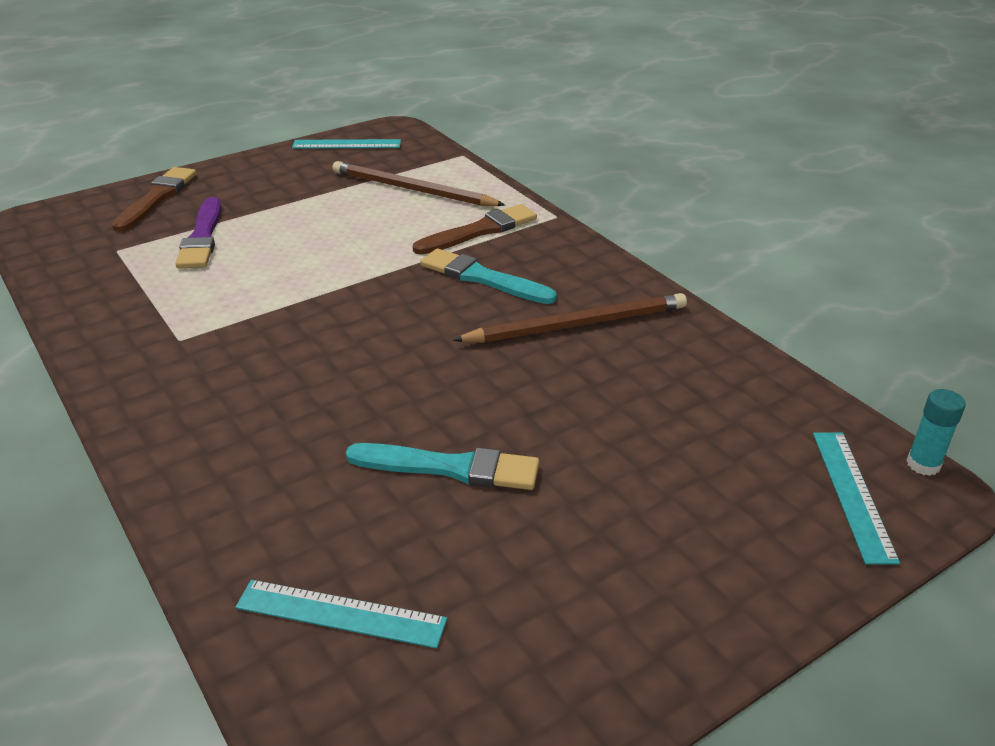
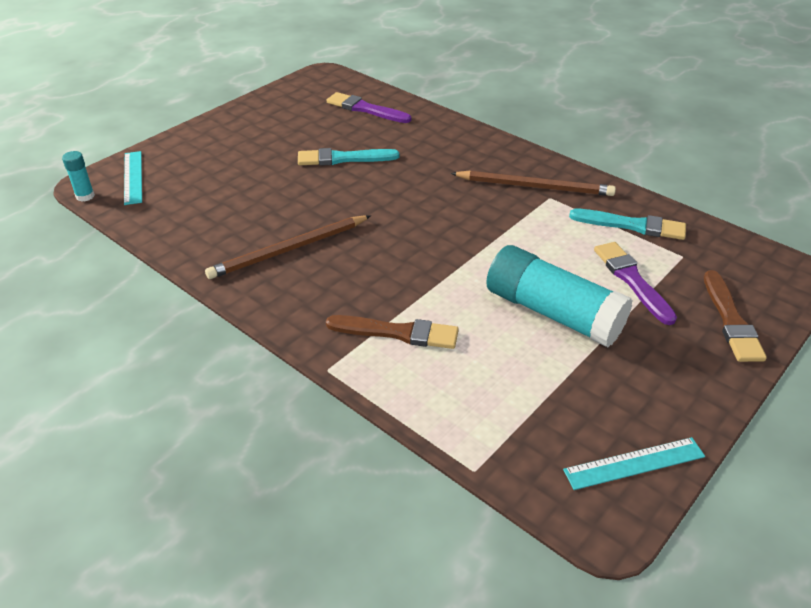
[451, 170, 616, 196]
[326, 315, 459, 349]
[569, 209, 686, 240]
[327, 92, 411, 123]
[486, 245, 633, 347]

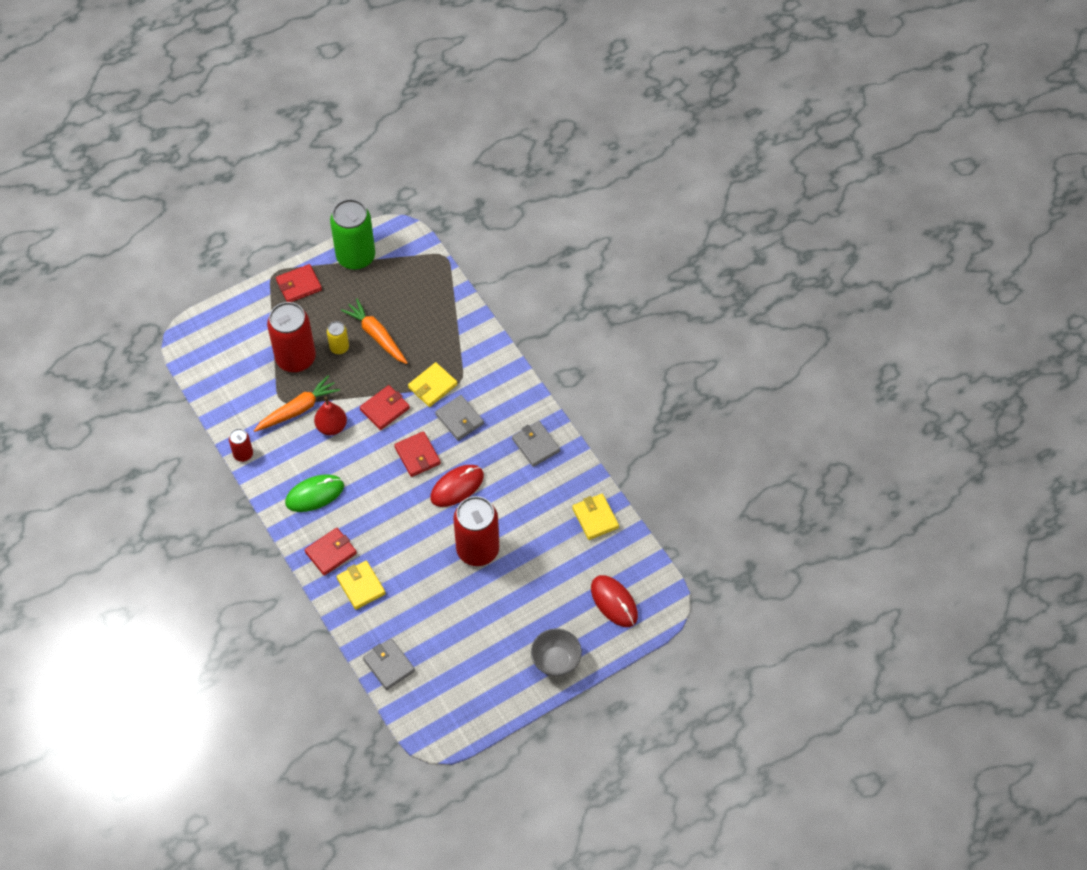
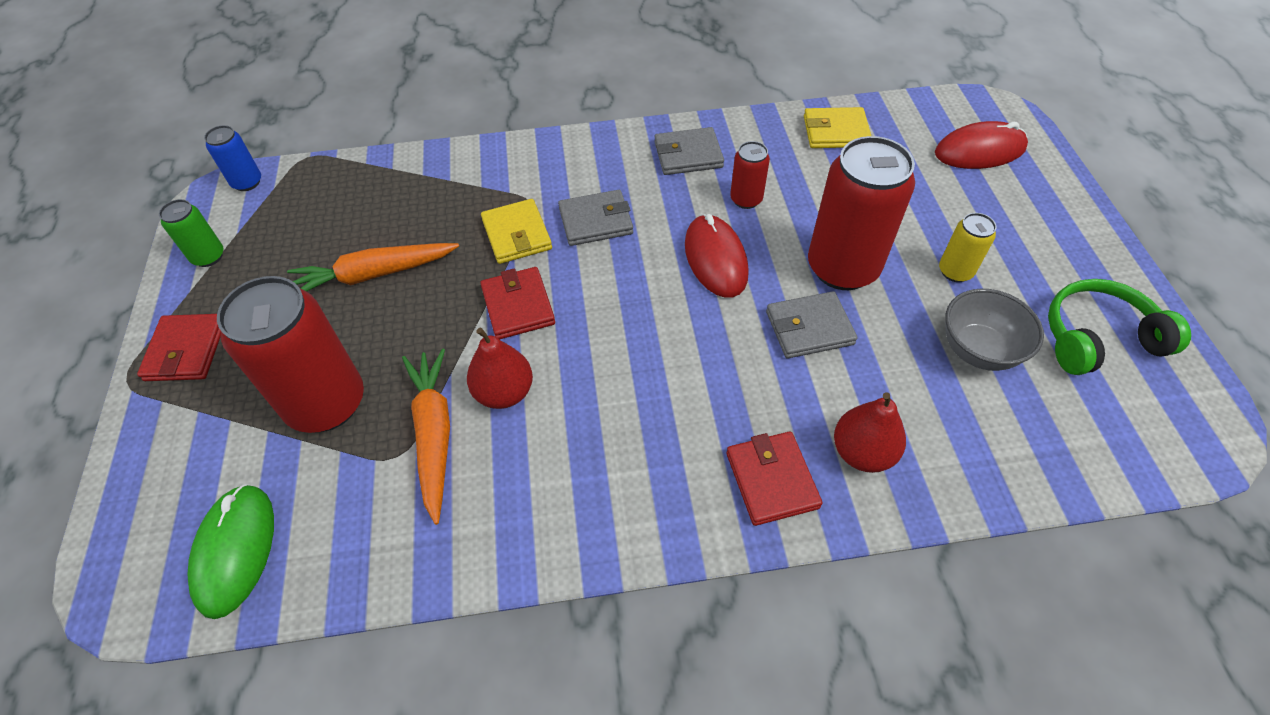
[159, 199, 224, 267]
[939, 213, 996, 282]
[730, 141, 770, 209]
[394, 431, 441, 477] (first image)
[188, 484, 274, 619]
[834, 392, 906, 473]
[945, 289, 1044, 371]
[766, 291, 857, 358]
[204, 125, 261, 191]
[1048, 279, 1191, 375]

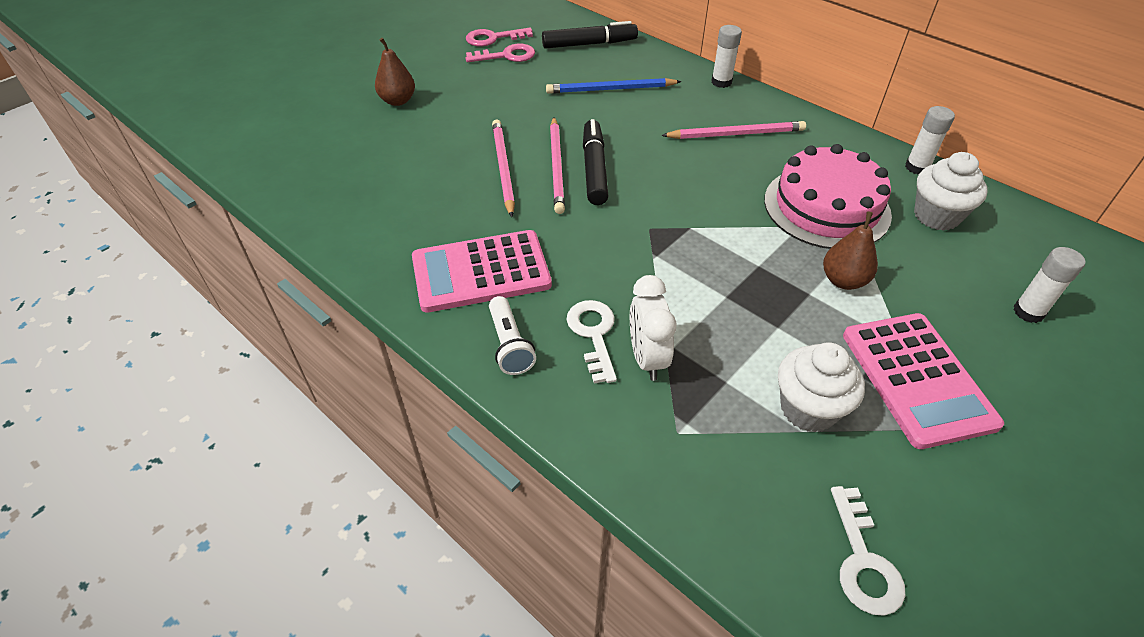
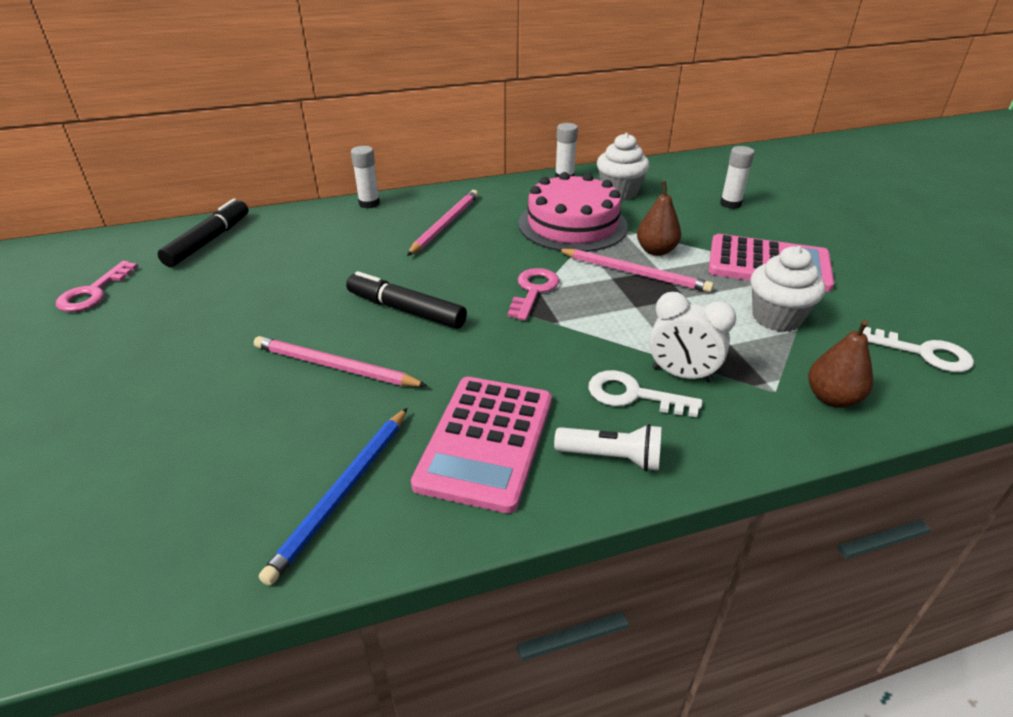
[808, 319, 873, 408]
[508, 268, 559, 321]
[259, 408, 407, 586]
[557, 249, 714, 293]

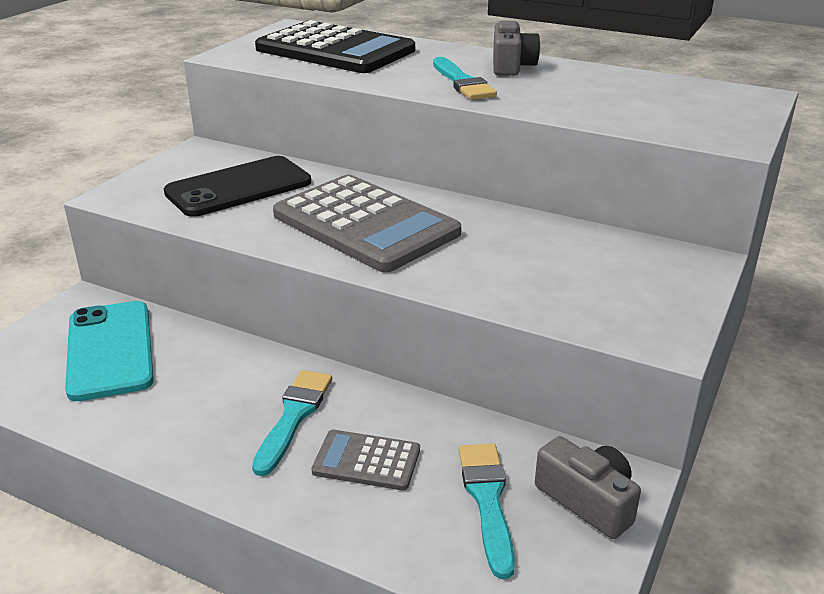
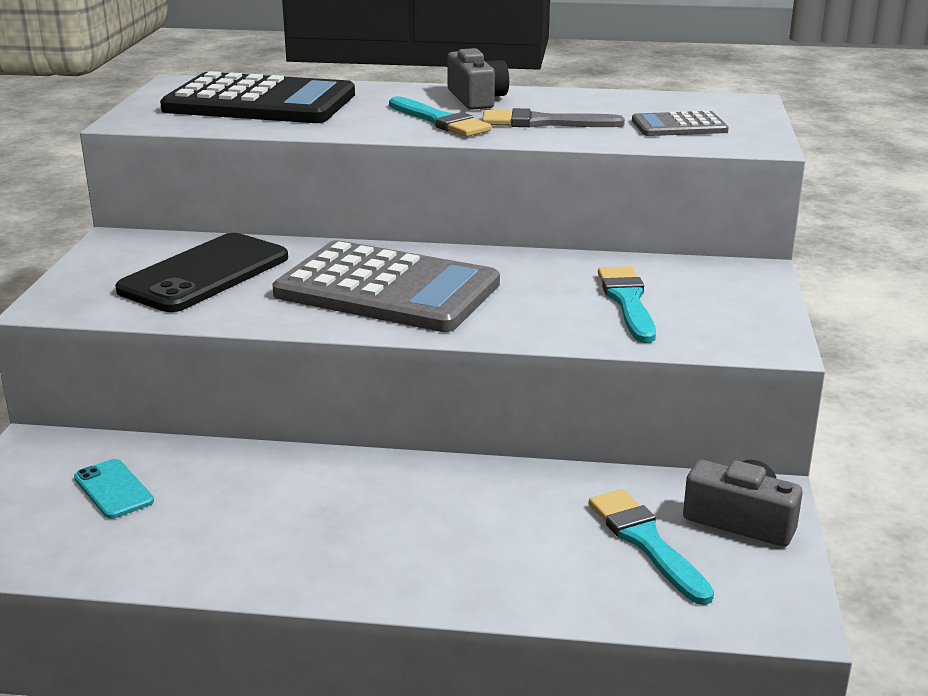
[74, 459, 154, 519]
[598, 266, 656, 343]
[632, 111, 729, 136]
[482, 108, 625, 128]

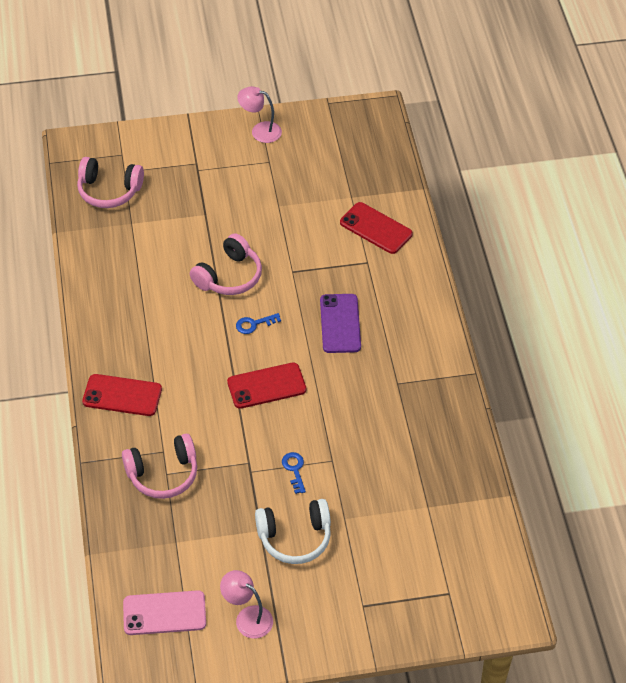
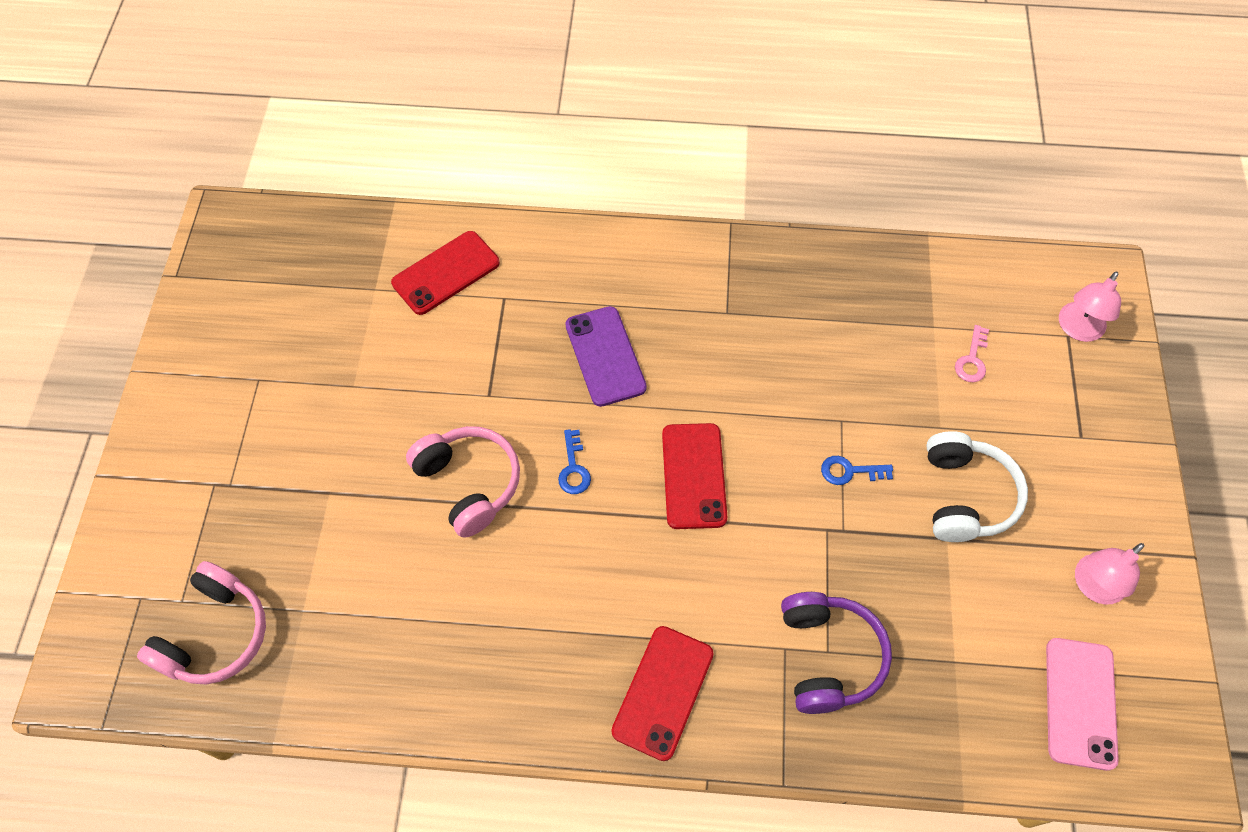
[1059, 272, 1121, 342]
[565, 306, 647, 407]
[781, 592, 892, 714]
[955, 325, 989, 382]

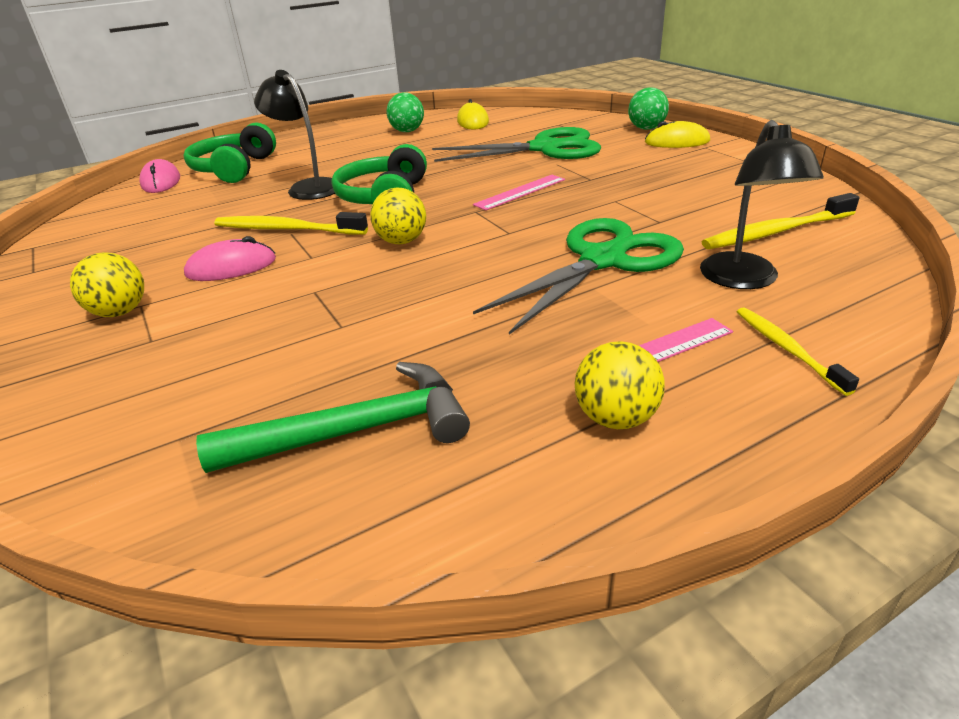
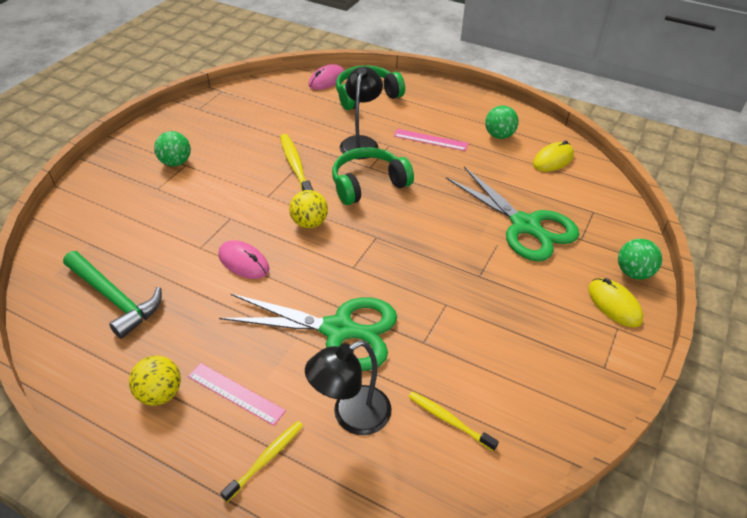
[394, 129, 468, 151]
[409, 391, 499, 452]
[218, 240, 269, 279]
[154, 131, 191, 167]

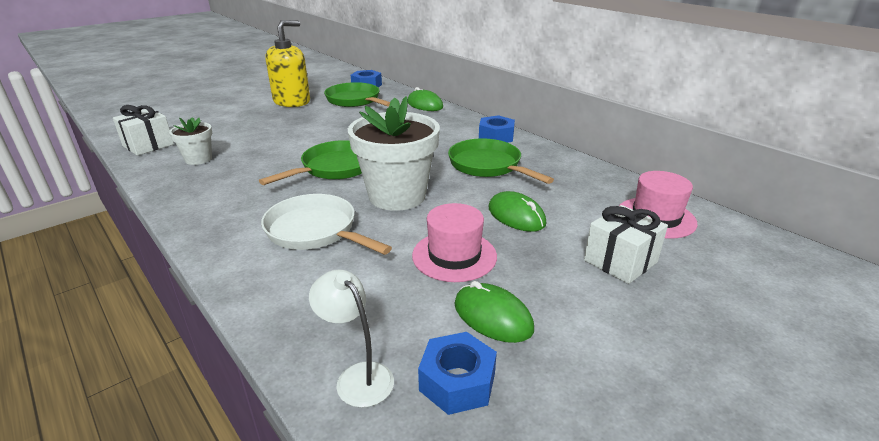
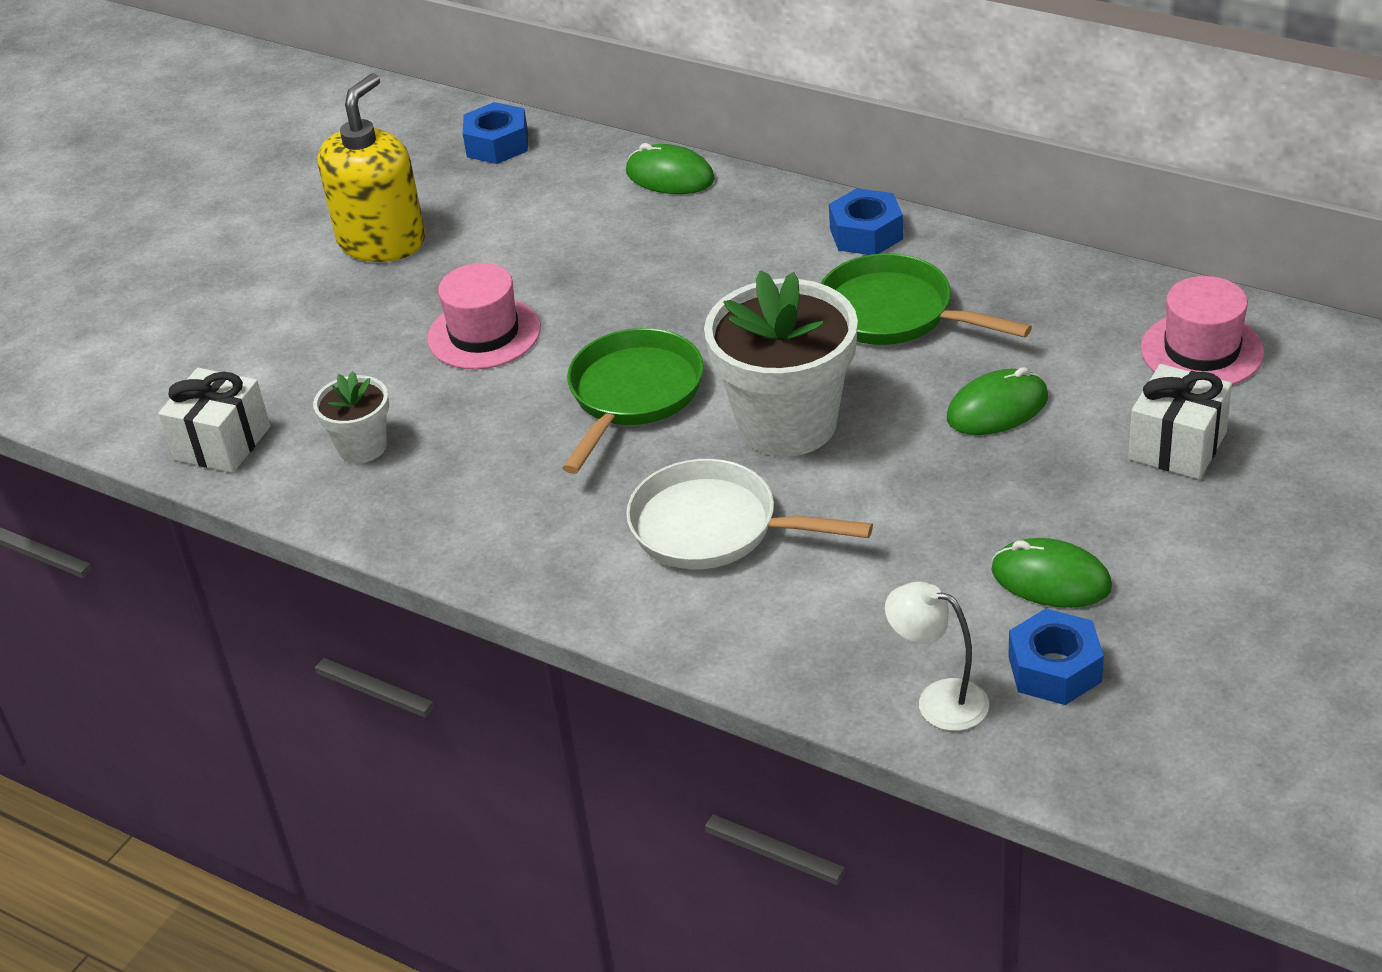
[324, 82, 390, 107] (first image)
[947, 367, 1048, 435]
[427, 263, 541, 370]

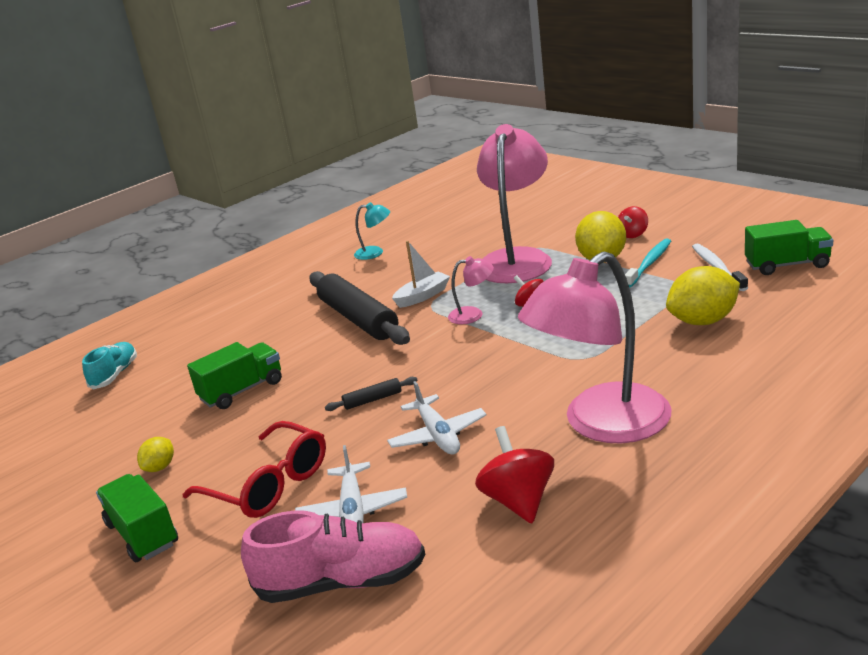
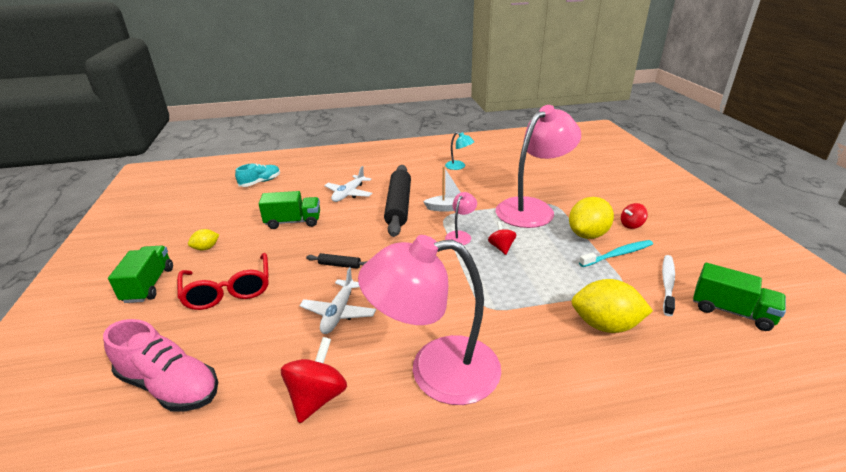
[445, 192, 477, 245]
[324, 166, 372, 202]

